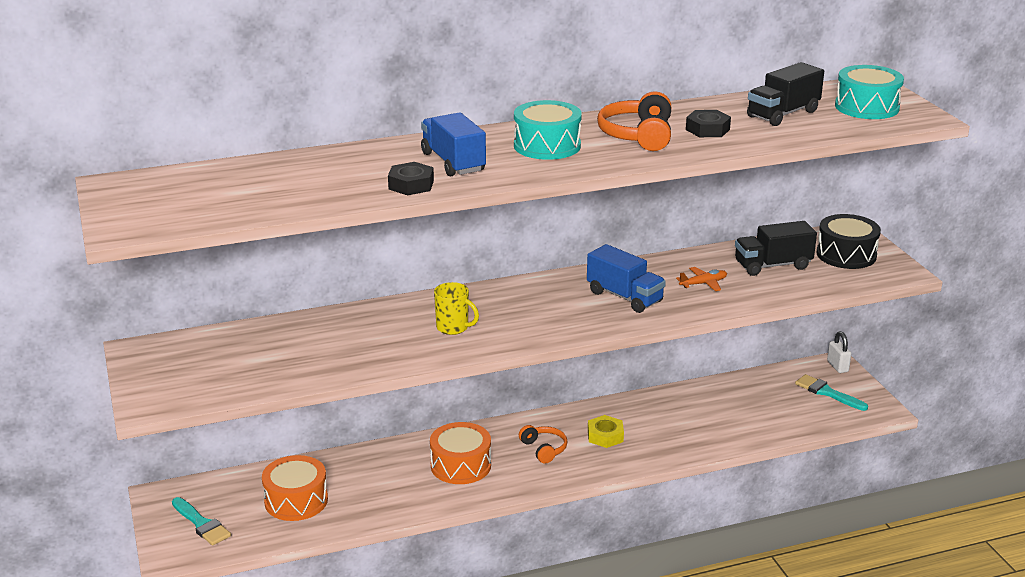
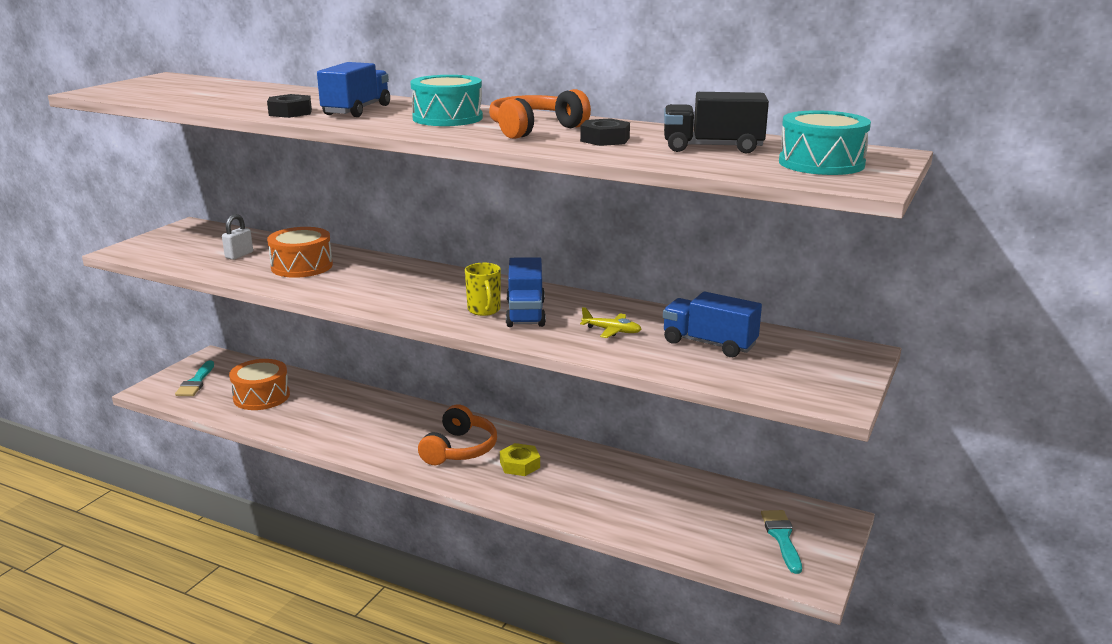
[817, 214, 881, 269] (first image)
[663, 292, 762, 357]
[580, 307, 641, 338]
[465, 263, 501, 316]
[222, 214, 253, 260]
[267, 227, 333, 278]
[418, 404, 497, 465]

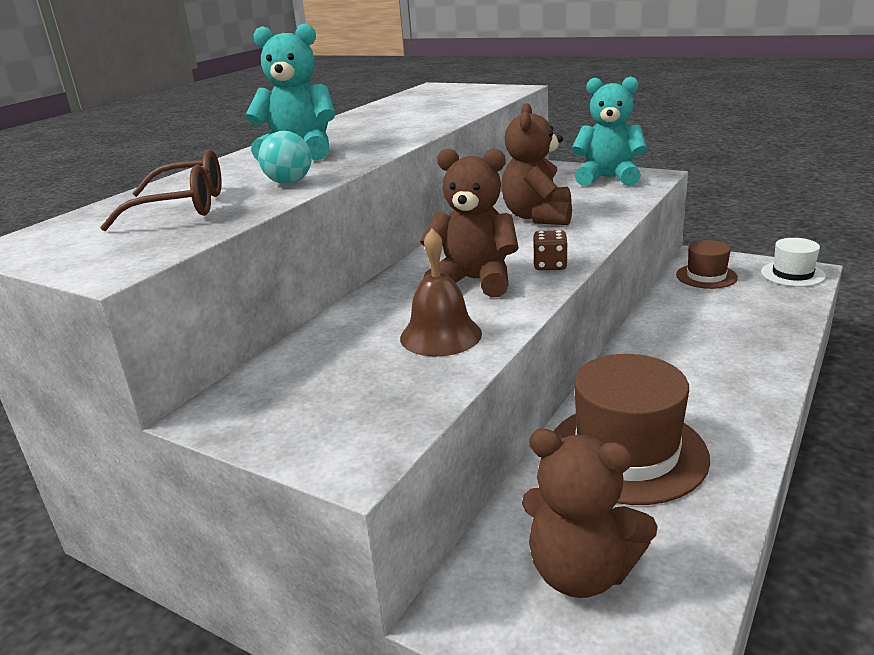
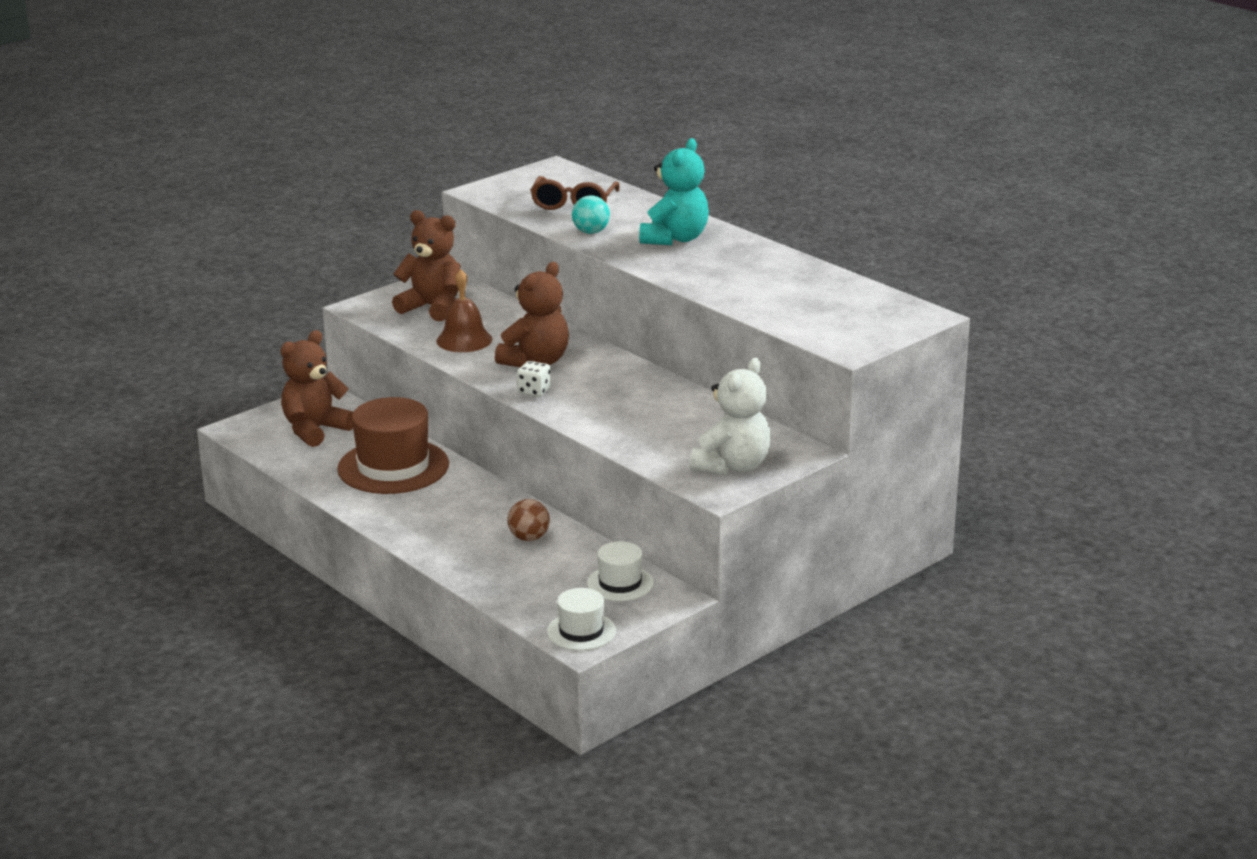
[690, 358, 771, 475]
[392, 210, 460, 321]
[517, 361, 551, 397]
[587, 541, 654, 601]
[507, 499, 550, 541]

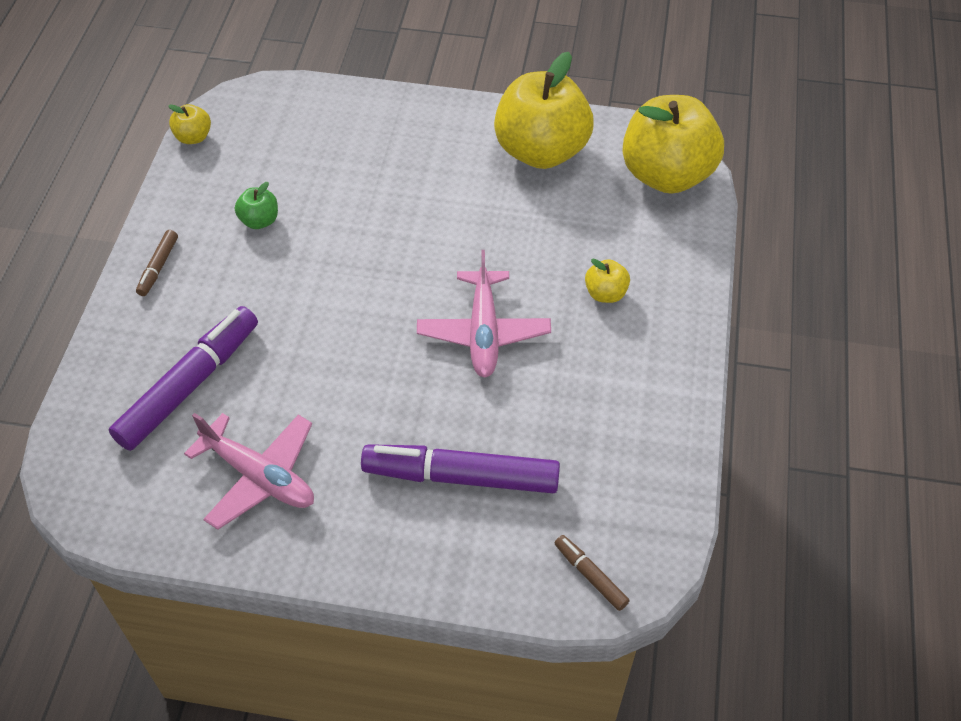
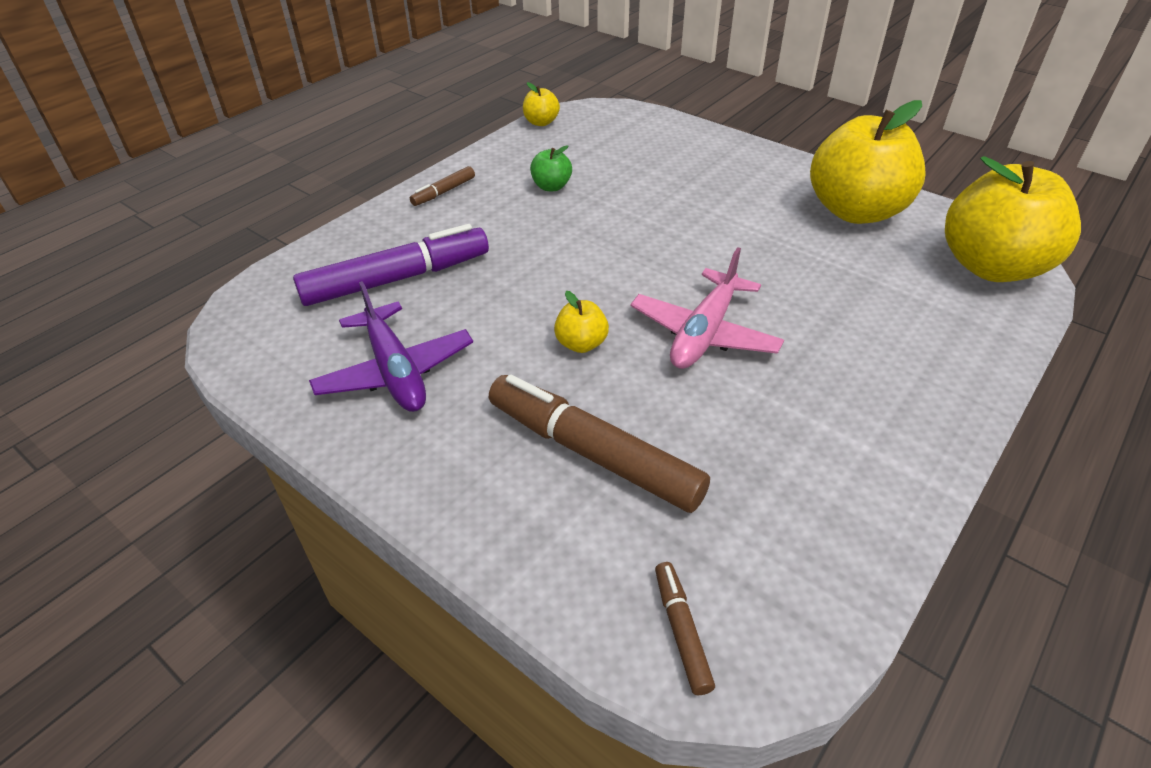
[554, 291, 609, 353]
[309, 281, 473, 412]
[489, 374, 710, 513]

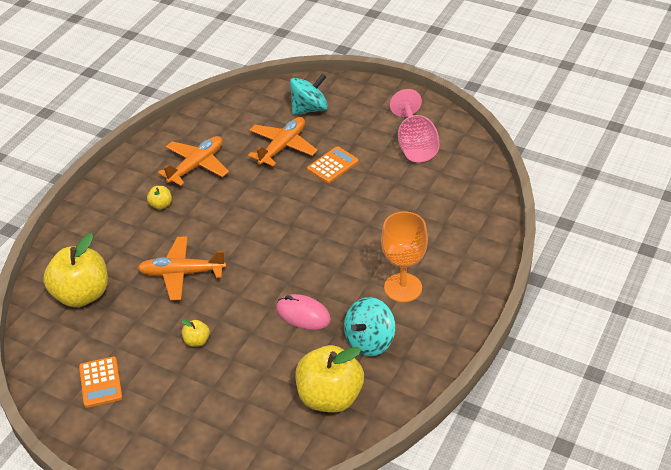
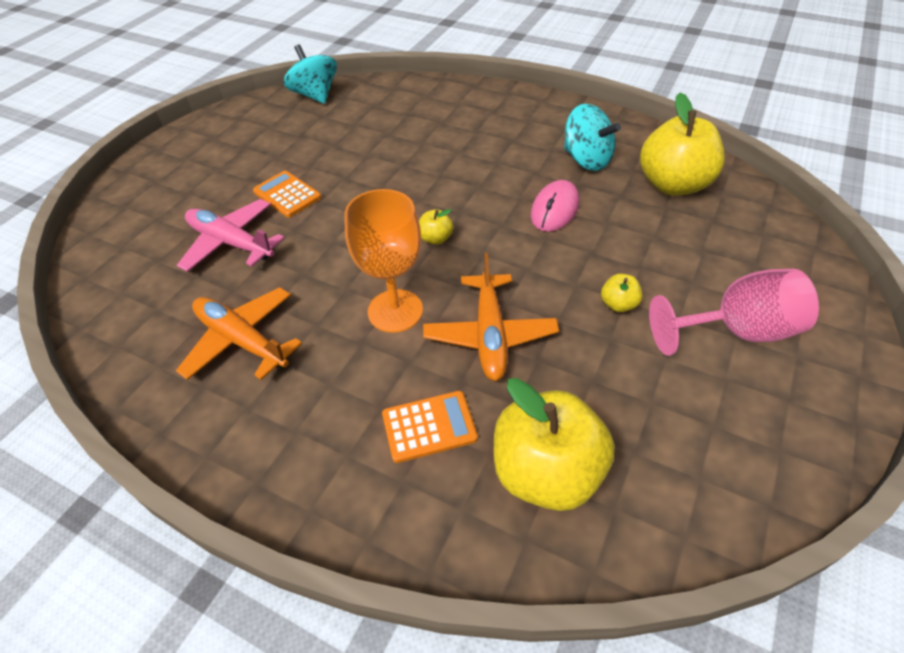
[284, 45, 337, 104]
[649, 269, 819, 356]
[177, 199, 285, 272]
[419, 209, 454, 245]
[344, 189, 423, 333]
[382, 391, 478, 463]

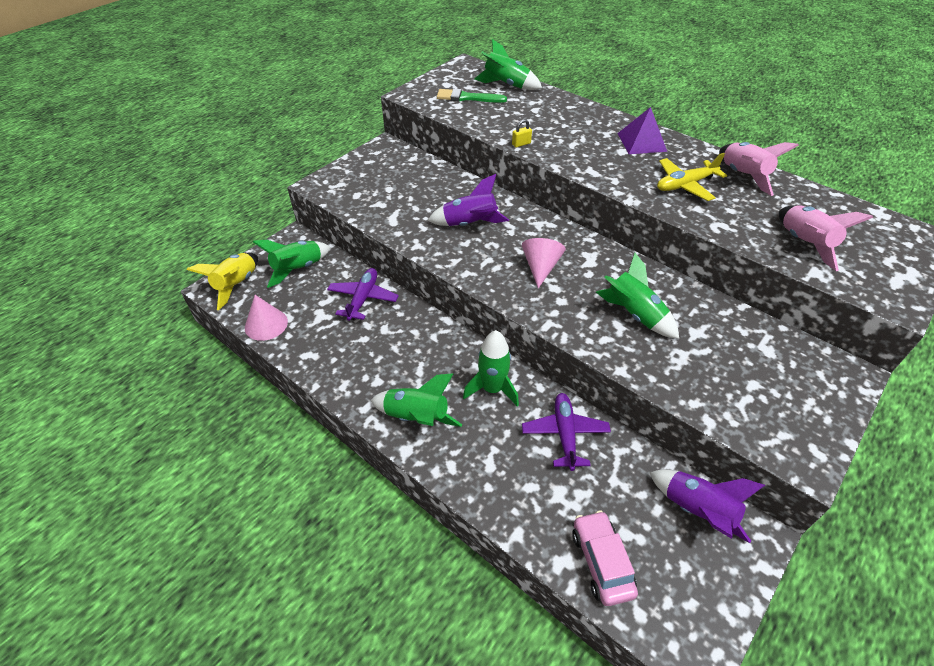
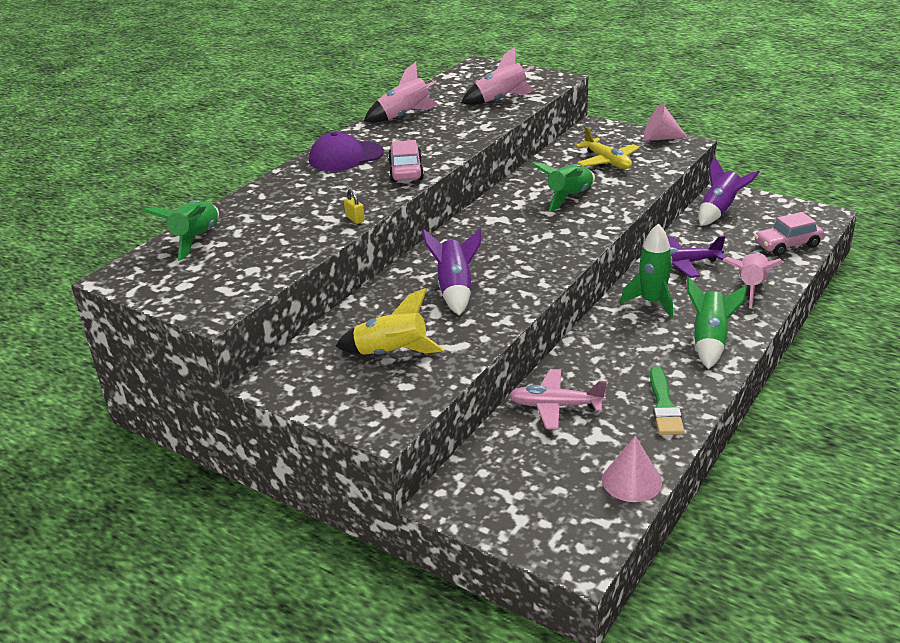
[650, 366, 685, 435]
[309, 132, 384, 171]
[575, 127, 639, 169]
[644, 104, 688, 141]
[253, 240, 331, 288] (first image)
[335, 288, 444, 355]
[509, 369, 607, 430]
[388, 140, 424, 182]
[722, 252, 783, 308]

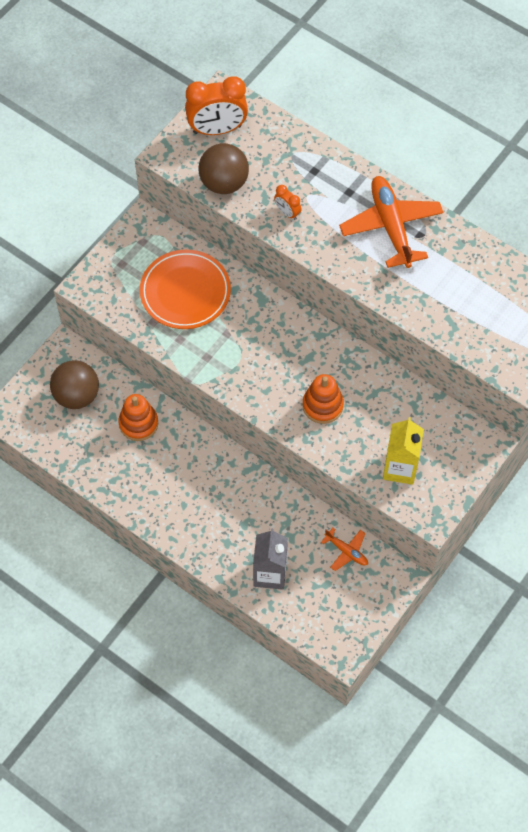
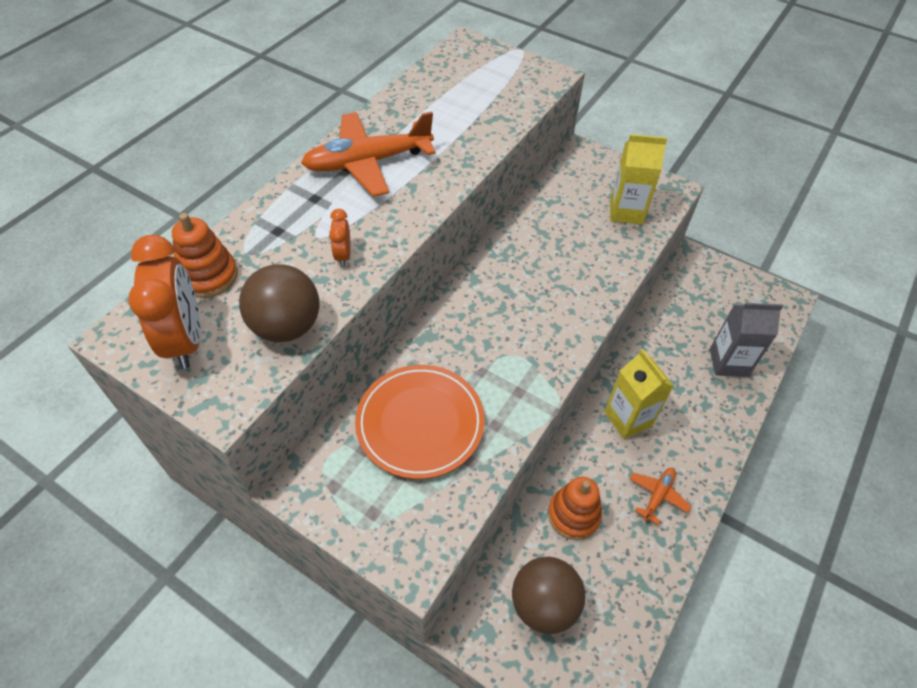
[329, 209, 351, 267]
[172, 213, 238, 298]
[630, 468, 692, 525]
[604, 349, 674, 439]

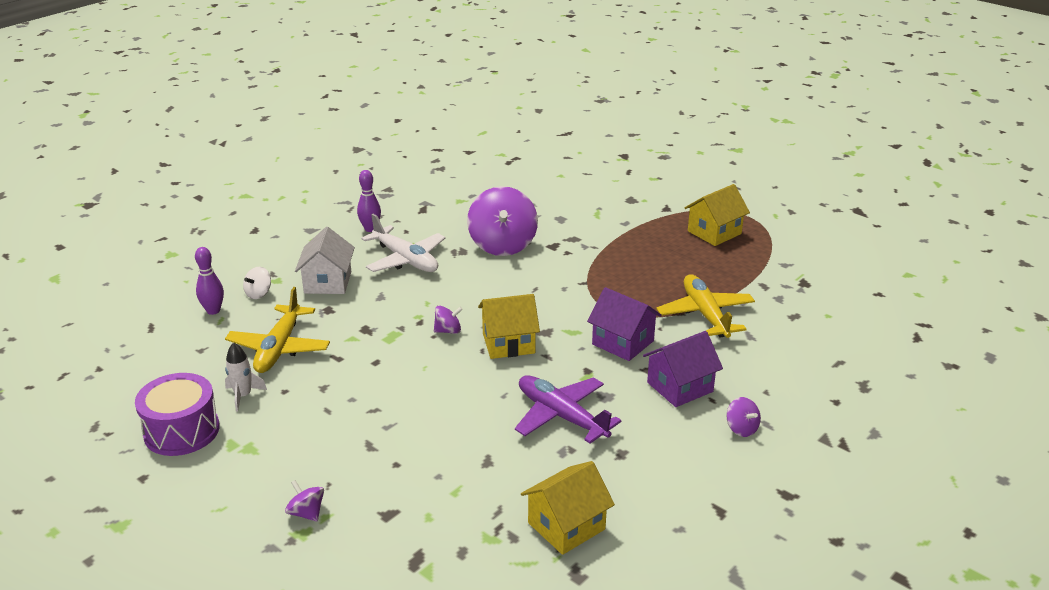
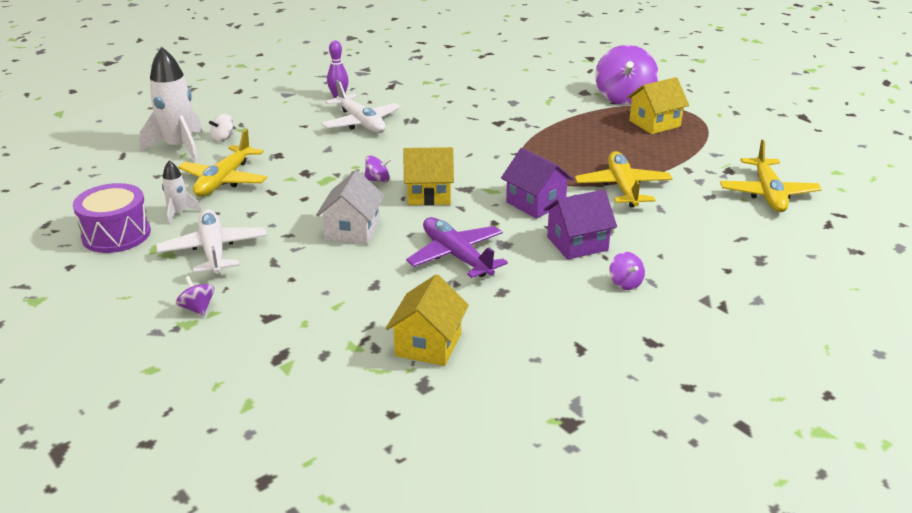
[595, 45, 659, 106]
[316, 170, 385, 245]
[139, 47, 202, 162]
[386, 274, 469, 366]
[720, 140, 822, 212]
[156, 209, 267, 274]

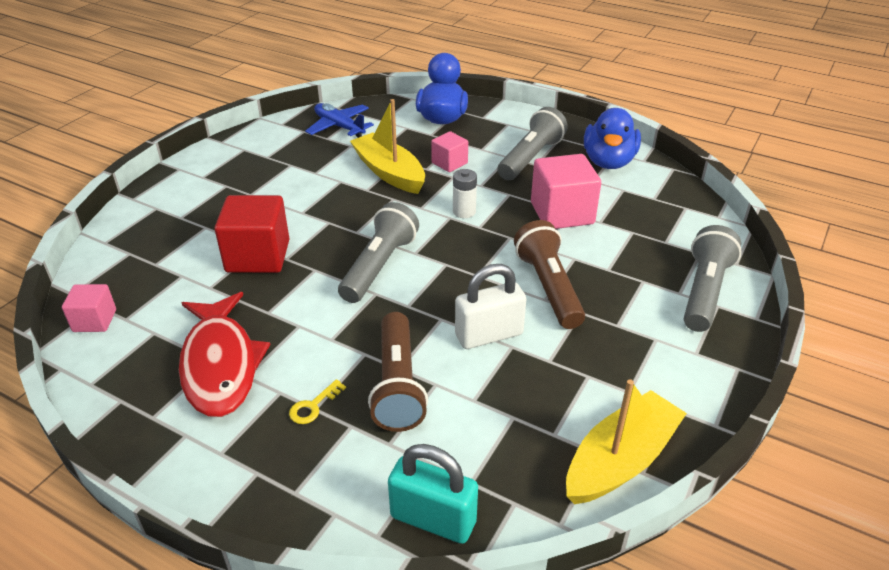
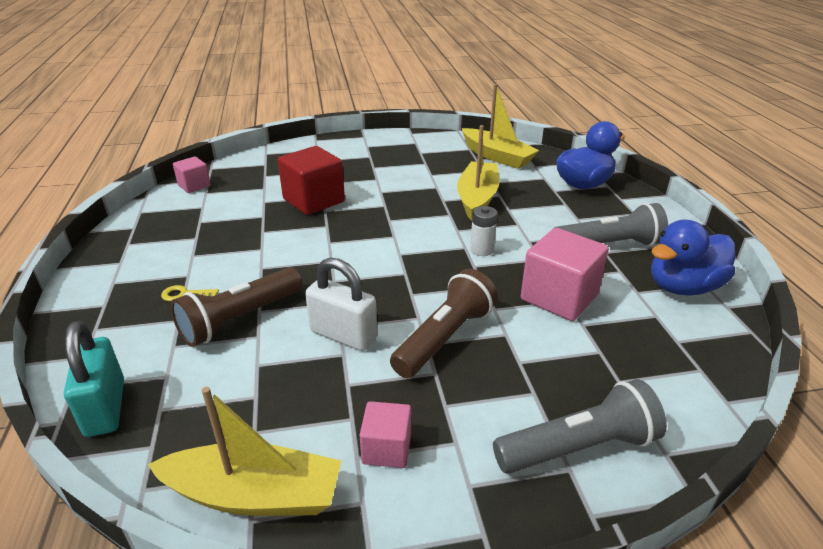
[462, 84, 539, 169]
[360, 401, 411, 468]
[338, 202, 419, 303] (first image)
[179, 292, 270, 417] (first image)

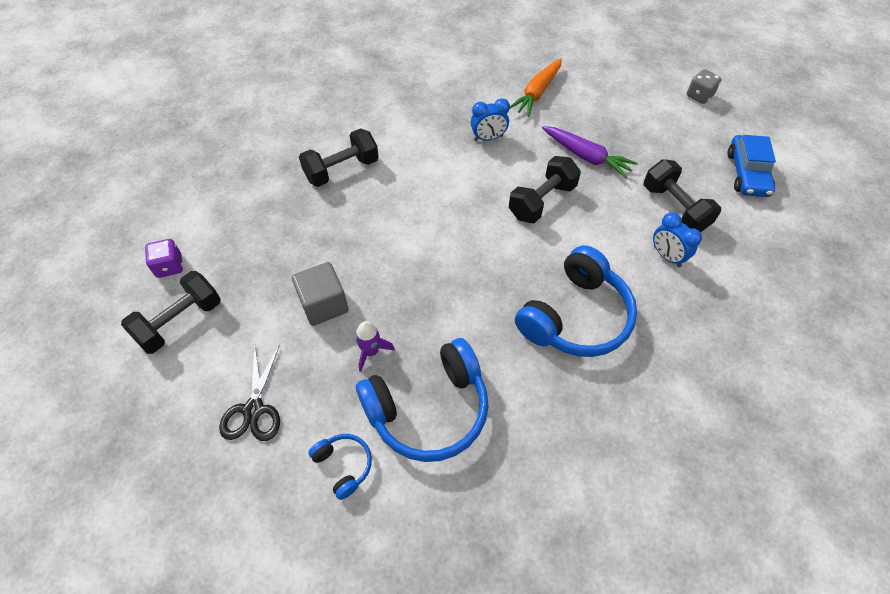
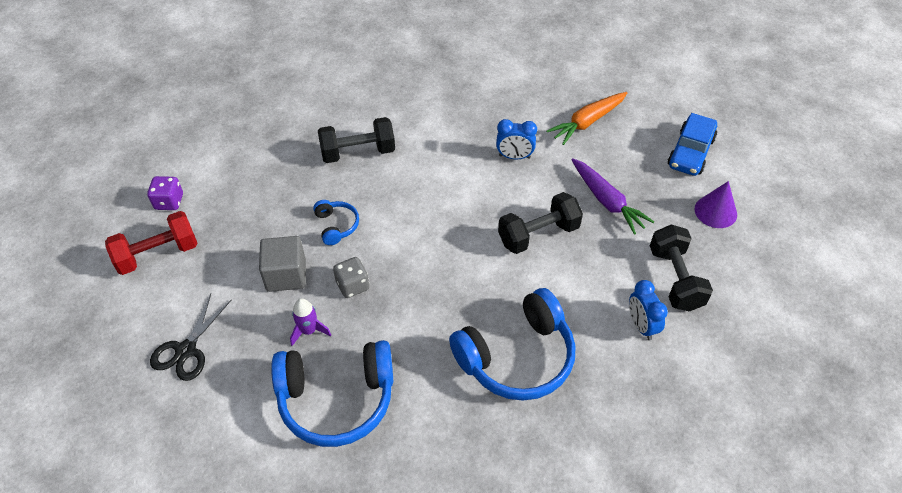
[333, 257, 370, 298]
[668, 113, 717, 176]
[105, 211, 198, 275]
[313, 200, 359, 245]
[695, 181, 737, 228]

